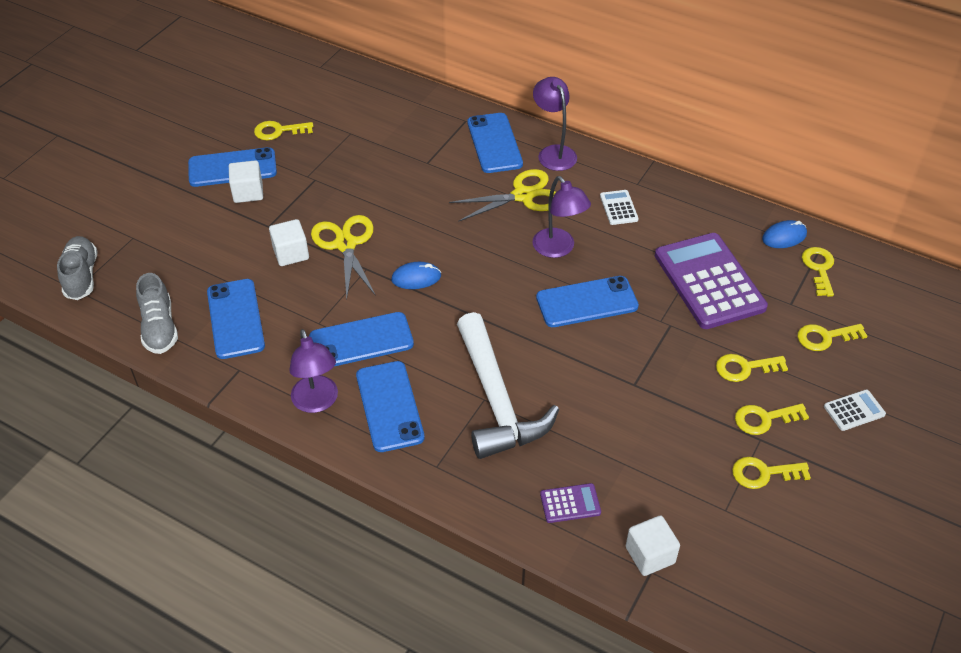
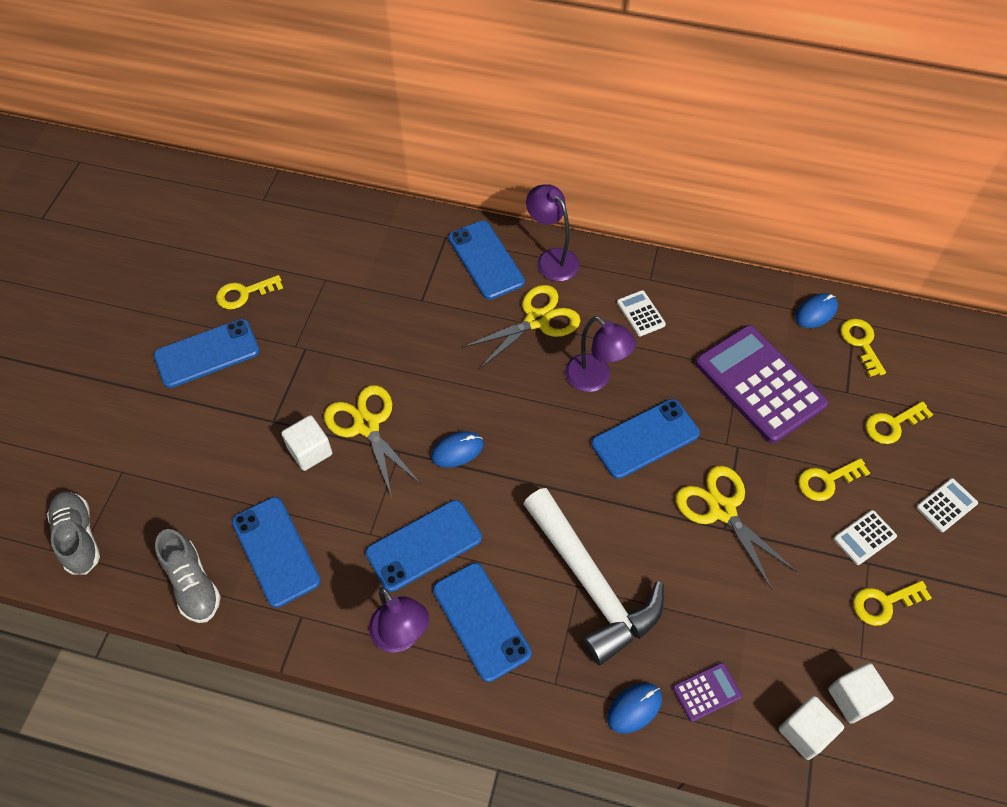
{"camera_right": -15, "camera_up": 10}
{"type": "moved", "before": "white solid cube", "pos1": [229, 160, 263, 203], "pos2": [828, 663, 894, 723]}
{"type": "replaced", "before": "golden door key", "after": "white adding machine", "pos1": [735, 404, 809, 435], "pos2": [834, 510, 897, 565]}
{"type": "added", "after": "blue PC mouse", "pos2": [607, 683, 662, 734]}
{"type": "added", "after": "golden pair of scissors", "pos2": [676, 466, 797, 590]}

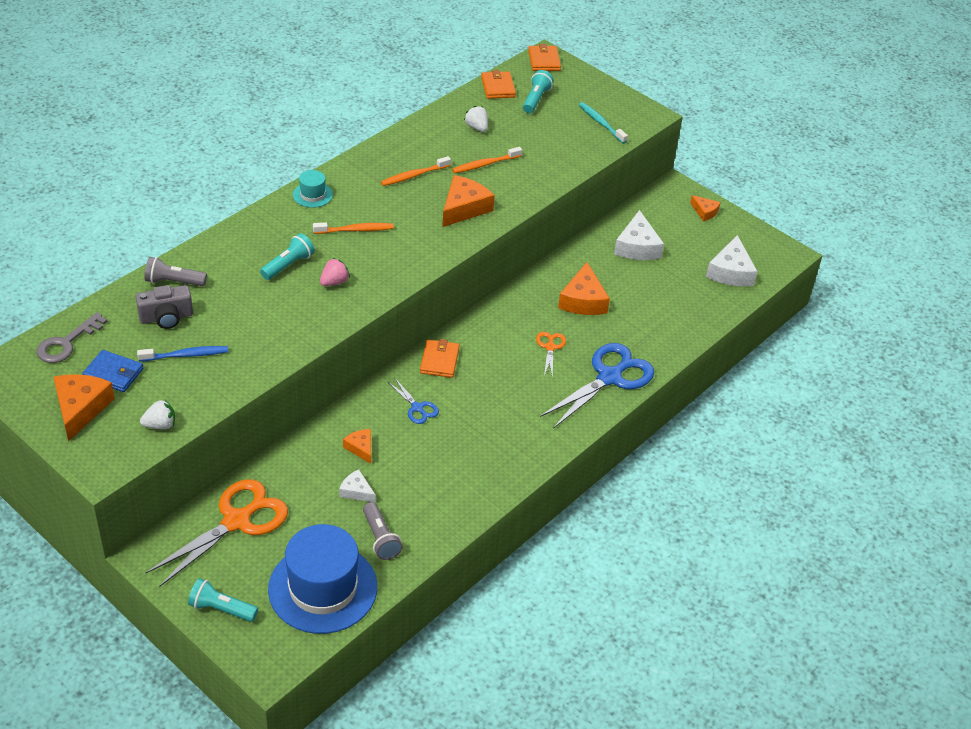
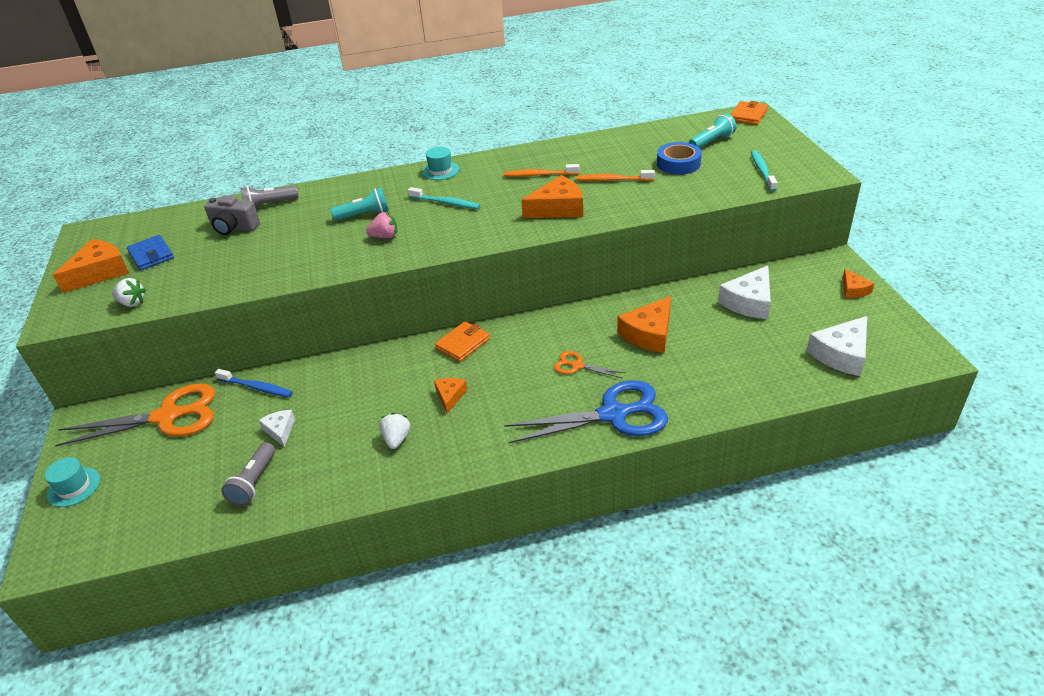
{"camera_right": 40, "camera_up": -5}
{"type": "removed", "before": "ash-grey door key", "pos1": [36, 312, 108, 363]}
{"type": "moved", "before": "blue toothbrush", "pos1": [137, 346, 228, 362], "pos2": [215, 369, 293, 397]}
{"type": "turned", "before": "ash-grey torch", "pos1": [145, 257, 207, 286], "pos2": [241, 186, 298, 208], "turn": -60}
{"type": "replaced", "before": "turquoise torch", "after": "turquoise top hat", "pos1": [188, 578, 258, 622], "pos2": [44, 457, 100, 507]}
{"type": "removed", "before": "blue top hat", "pos1": [268, 524, 377, 634]}
{"type": "recoloured", "before": "orange toothbrush", "after": "turquoise toothbrush", "pos1": [313, 222, 394, 234], "pos2": [408, 187, 480, 209]}
{"type": "moved", "before": "orange cheese wedge", "pos1": [343, 429, 371, 464], "pos2": [434, 378, 467, 413]}
{"type": "removed", "before": "blue pair of scissors", "pos1": [388, 378, 439, 424]}
{"type": "moved", "before": "white strawberry", "pos1": [464, 106, 488, 132], "pos2": [379, 413, 410, 449]}
{"type": "removed", "before": "orange billfold", "pos1": [481, 70, 516, 99]}
{"type": "turned", "before": "orange pair of scissors", "pos1": [536, 332, 566, 379], "pos2": [554, 351, 625, 378], "turn": -105}
{"type": "added", "after": "blue sticky tape", "pos2": [657, 142, 702, 175]}

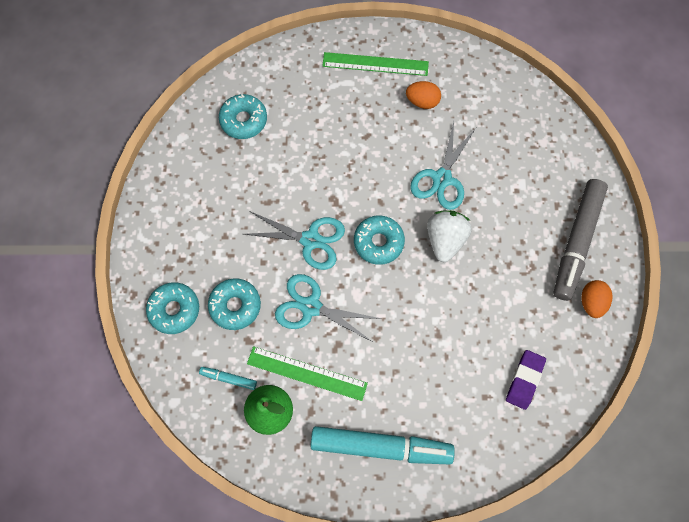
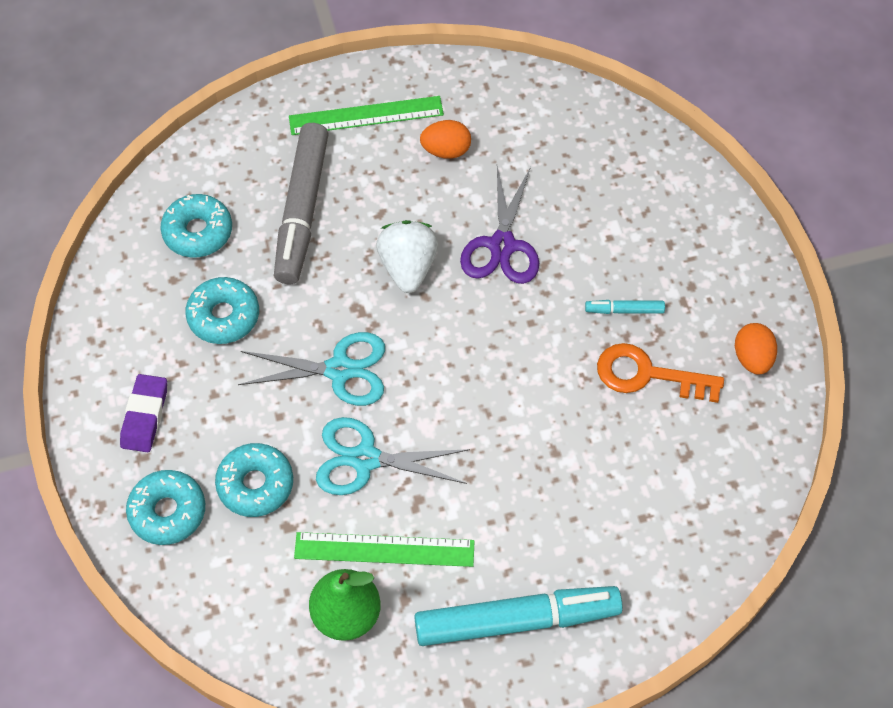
{"camera_right": -15, "camera_up": -10}
{"type": "moved", "before": "turquoise marker", "pos1": [199, 367, 257, 390], "pos2": [585, 300, 665, 314]}
{"type": "moved", "before": "turquoise doughnut", "pos1": [354, 216, 405, 265], "pos2": [185, 277, 259, 344]}
{"type": "recoloured", "before": "turquoise pair of scissors", "after": "violet pair of scissors", "pos1": [410, 122, 476, 210], "pos2": [460, 166, 539, 284]}
{"type": "moved", "before": "white strawberry", "pos1": [427, 210, 472, 262], "pos2": [376, 220, 438, 293]}
{"type": "moved", "before": "violet eraser", "pos1": [506, 350, 546, 410], "pos2": [120, 374, 167, 452]}
{"type": "moved", "before": "ash-grey marker", "pos1": [553, 179, 608, 301], "pos2": [274, 123, 329, 284]}
{"type": "added", "after": "orange door key", "pos2": [597, 343, 724, 403]}

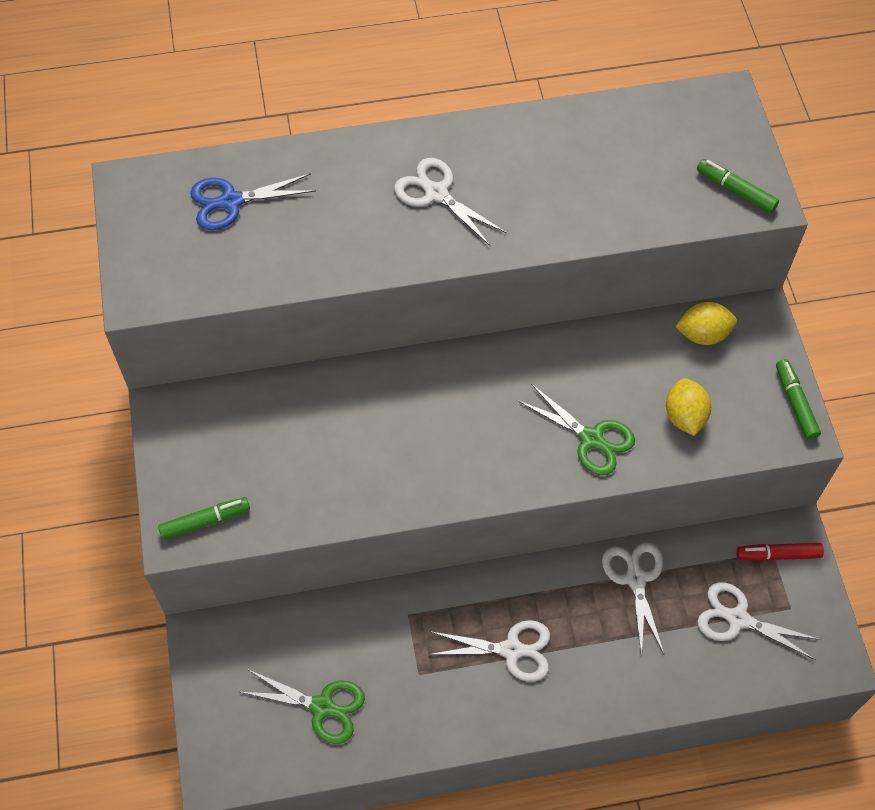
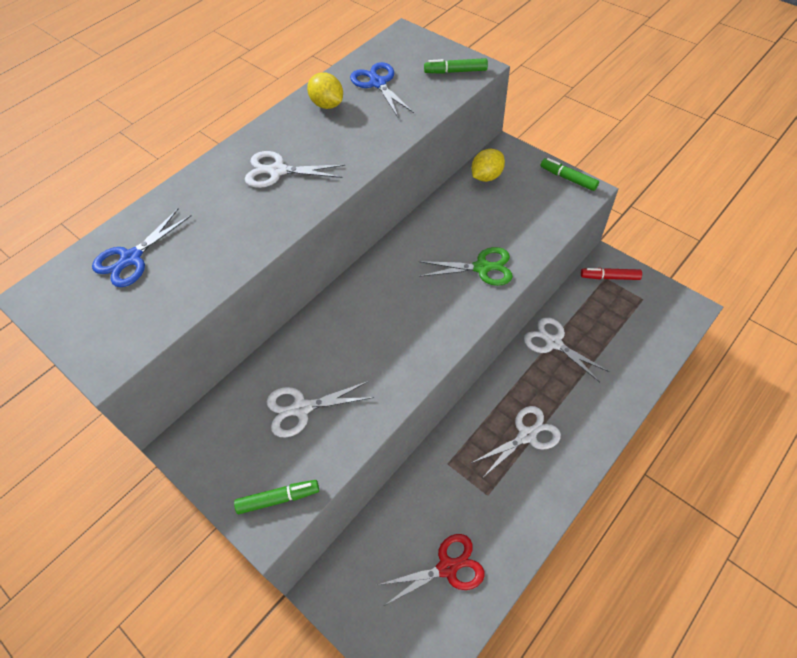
{"camera_right": -35, "camera_up": -5}
{"type": "turned", "before": "emerald marker", "pos1": [158, 497, 250, 540], "pos2": [234, 480, 319, 514], "turn": 45}
{"type": "recoloured", "before": "emerald pair of scissors", "after": "crimson pair of scissors", "pos1": [241, 670, 365, 744], "pos2": [378, 534, 484, 606]}
{"type": "moved", "before": "golden toy lemon", "pos1": [666, 378, 711, 436], "pos2": [307, 72, 343, 109]}
{"type": "moved", "before": "white pair of scissors", "pos1": [697, 582, 822, 660], "pos2": [267, 381, 374, 438]}
{"type": "turned", "before": "crimson marker", "pos1": [736, 543, 824, 561], "pos2": [581, 268, 642, 280], "turn": 45}
{"type": "added", "after": "blue pair of scissors", "pos2": [350, 62, 414, 117]}

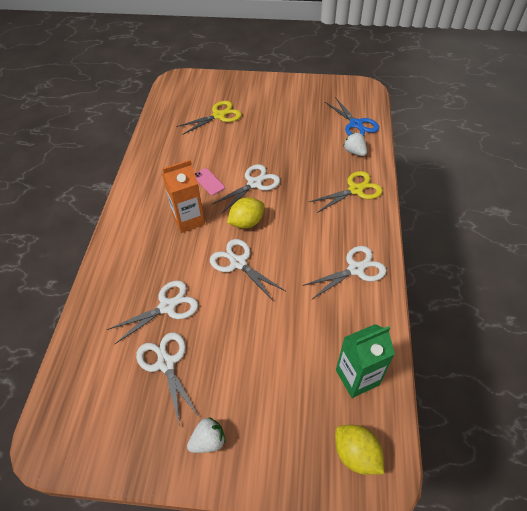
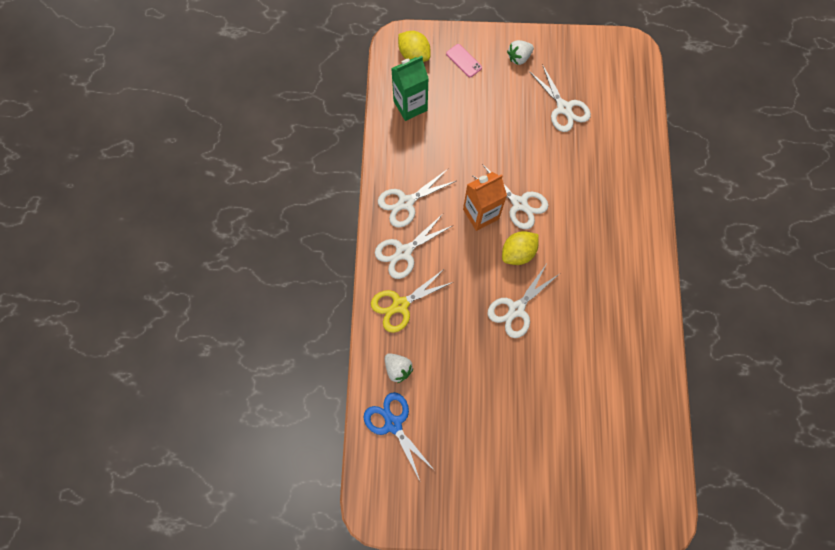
{"camera_right": 175, "camera_up": 20}
{"type": "moved", "before": "white pair of scissors", "pos1": [107, 280, 198, 344], "pos2": [375, 214, 454, 279]}
{"type": "moved", "before": "orange juice carton", "pos1": [162, 160, 205, 233], "pos2": [463, 172, 507, 231]}
{"type": "removed", "before": "golden pair of scissors", "pos1": [176, 101, 242, 135]}
{"type": "moved", "before": "rosy mobile phone", "pos1": [195, 168, 225, 195], "pos2": [446, 44, 482, 77]}

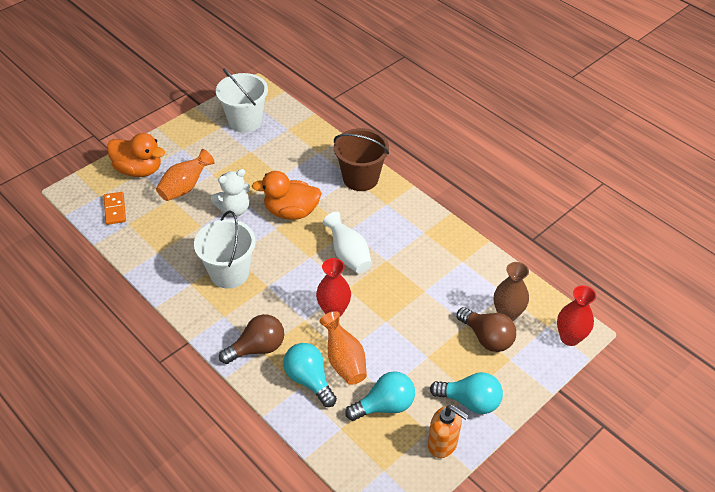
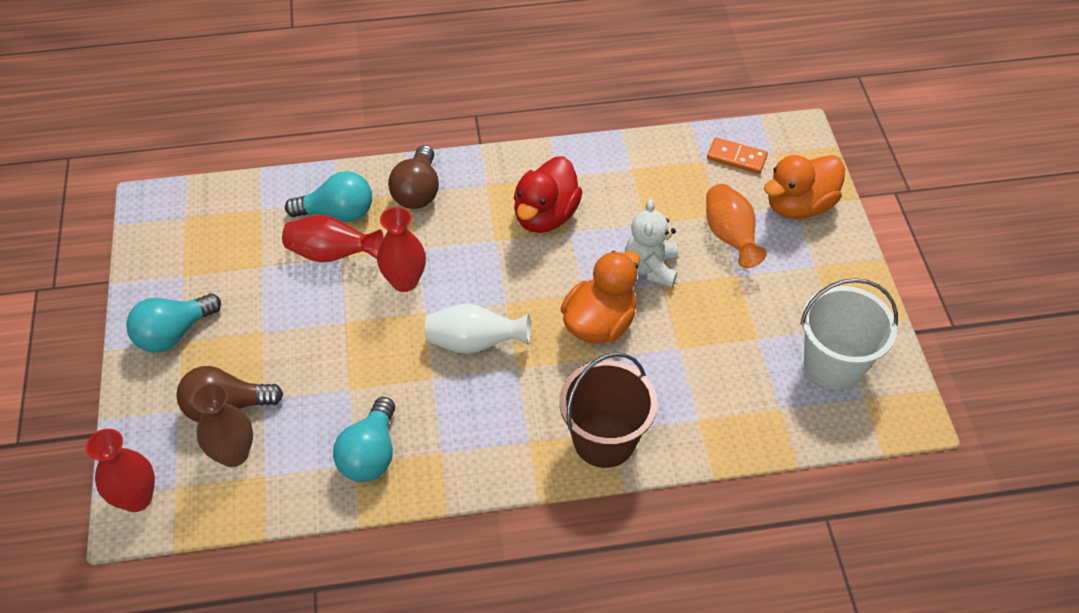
{"camera_right": 125, "camera_up": 5}
{"type": "replaced", "before": "white sand bucket", "after": "crimson toy duck", "pos1": [194, 210, 256, 289], "pos2": [514, 156, 583, 233]}
{"type": "recoloured", "before": "orange vase", "after": "crimson vase", "pos1": [319, 311, 367, 385], "pos2": [282, 215, 384, 262]}
{"type": "moved", "before": "turquoise bulb", "pos1": [345, 371, 415, 421], "pos2": [333, 397, 395, 482]}
{"type": "removed", "before": "orange soap dispenser", "pos1": [428, 405, 469, 458]}

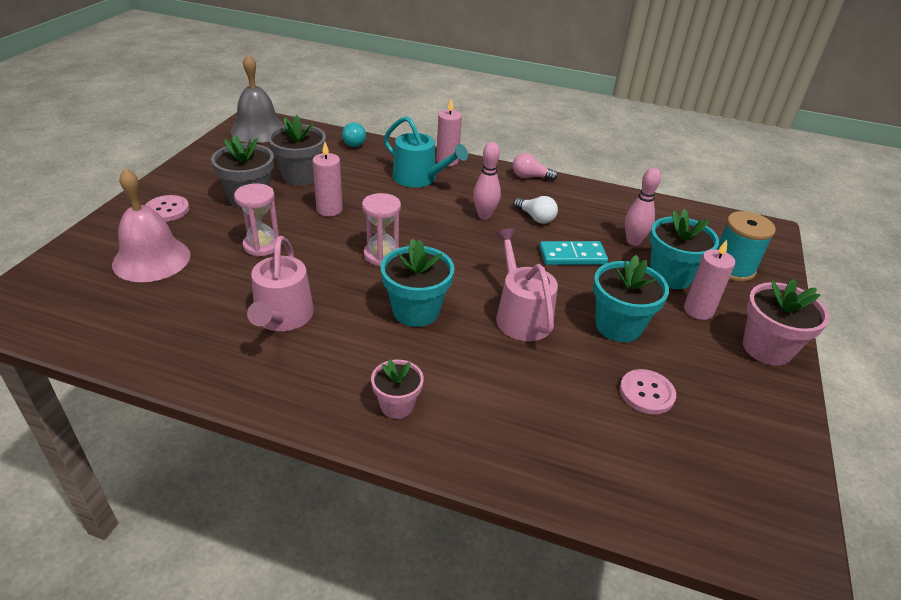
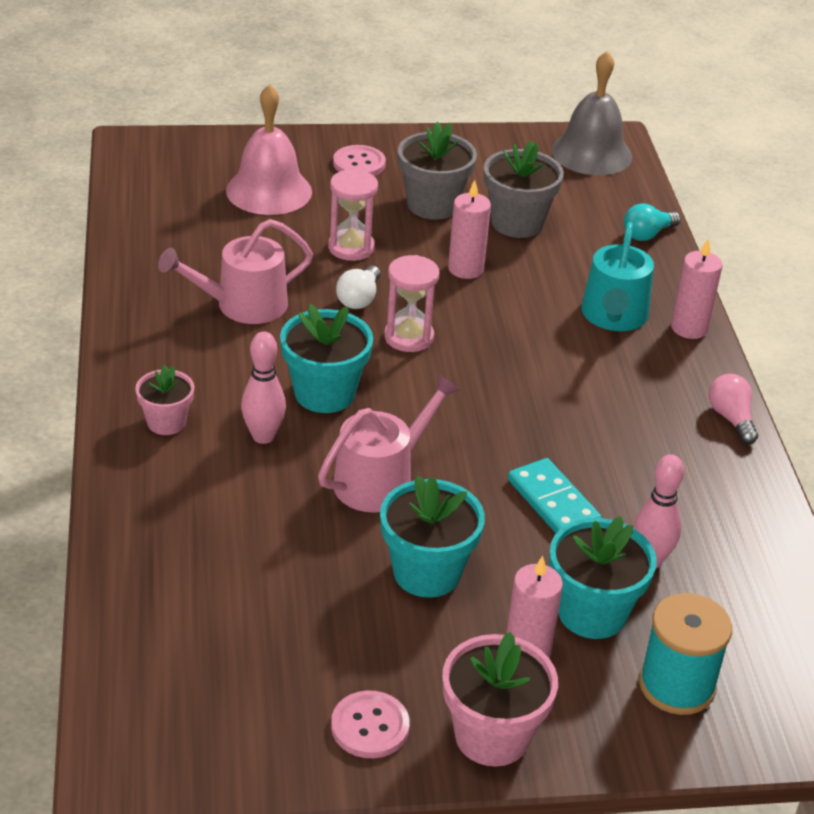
{"camera_right": 65, "camera_up": 0}
{"type": "moved", "before": "rosy tenpin", "pos1": [473, 142, 501, 219], "pos2": [241, 331, 286, 444]}
{"type": "moved", "before": "white bulb", "pos1": [514, 196, 558, 224], "pos2": [336, 265, 380, 309]}
{"type": "moved", "before": "rosy shirt button", "pos1": [620, 369, 676, 414], "pos2": [331, 690, 410, 758]}

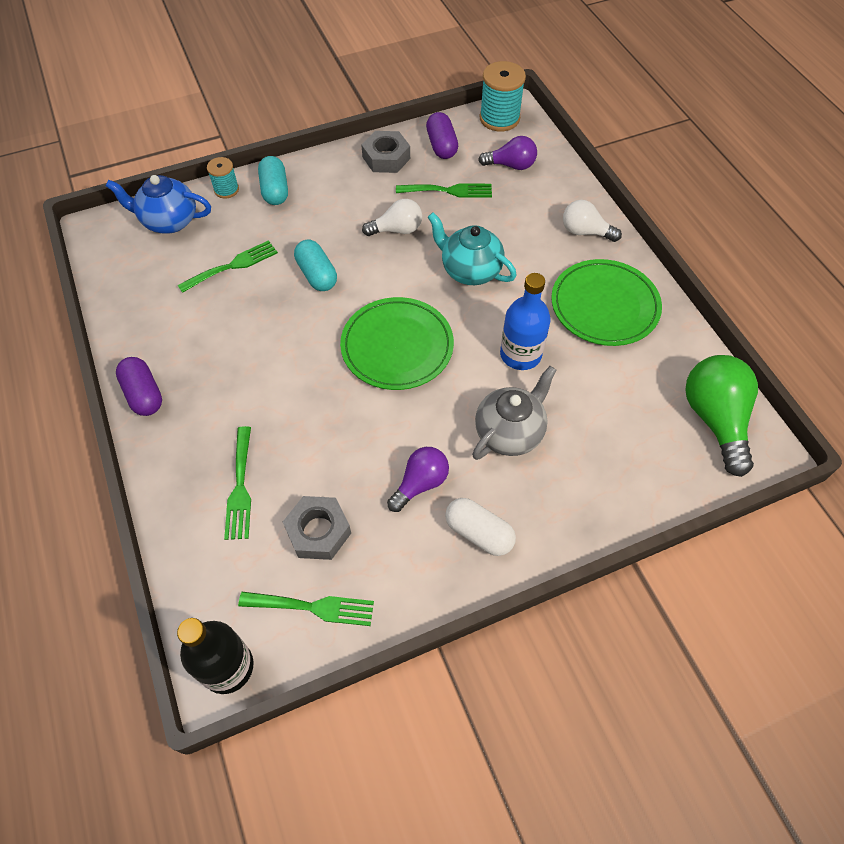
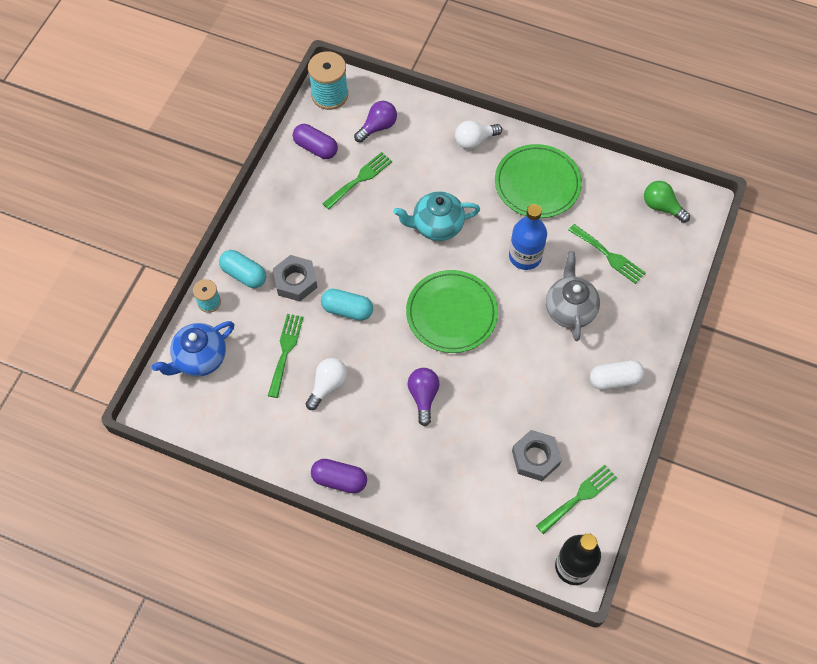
{"camera_right": -45, "camera_up": 5}
{"type": "moved", "before": "emerald fork", "pos1": [224, 426, 251, 540], "pos2": [569, 224, 646, 284]}
{"type": "moved", "before": "ash-grey nut", "pos1": [361, 131, 410, 173], "pos2": [273, 255, 317, 302]}
{"type": "moved", "before": "white bulb", "pos1": [362, 199, 422, 236], "pos2": [306, 358, 347, 410]}
{"type": "moved", "before": "violet bulb", "pos1": [387, 447, 449, 512], "pos2": [408, 368, 440, 426]}
{"type": "resized", "before": "emerald bulb", "pos1": [685, 355, 758, 477], "pos2": [644, 181, 690, 223], "scale": 0.6}

